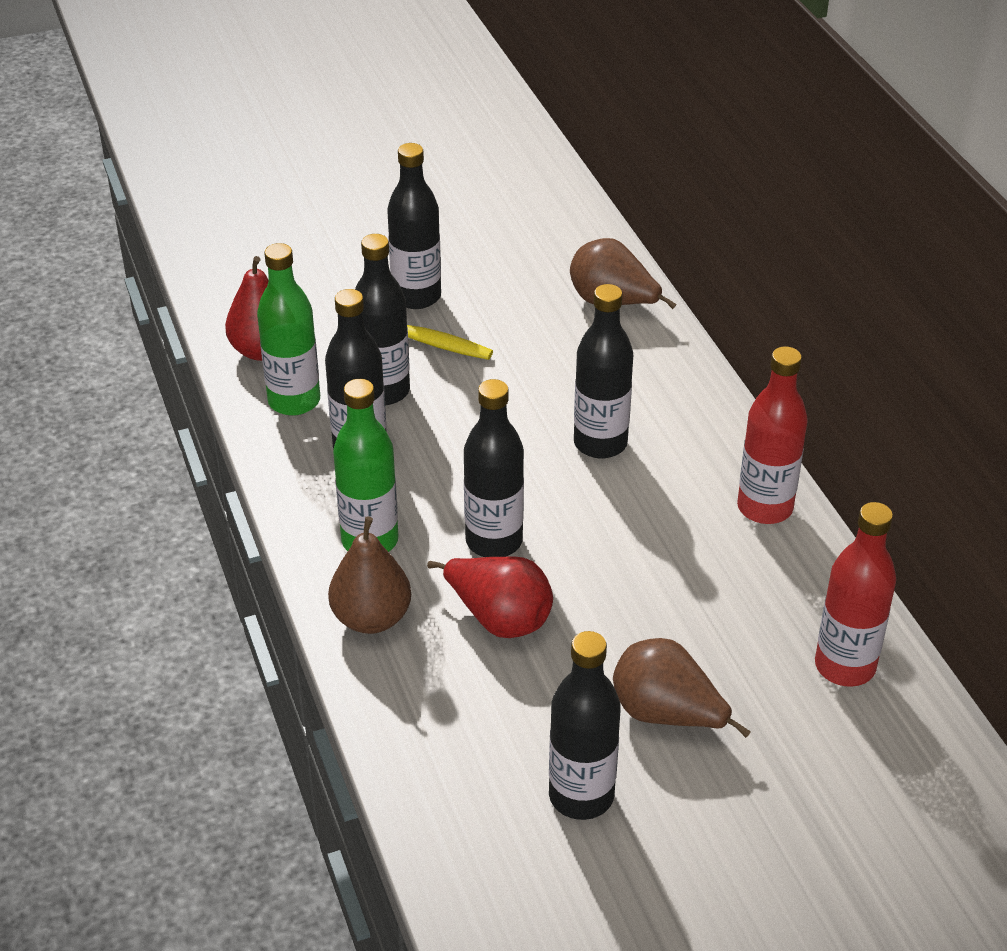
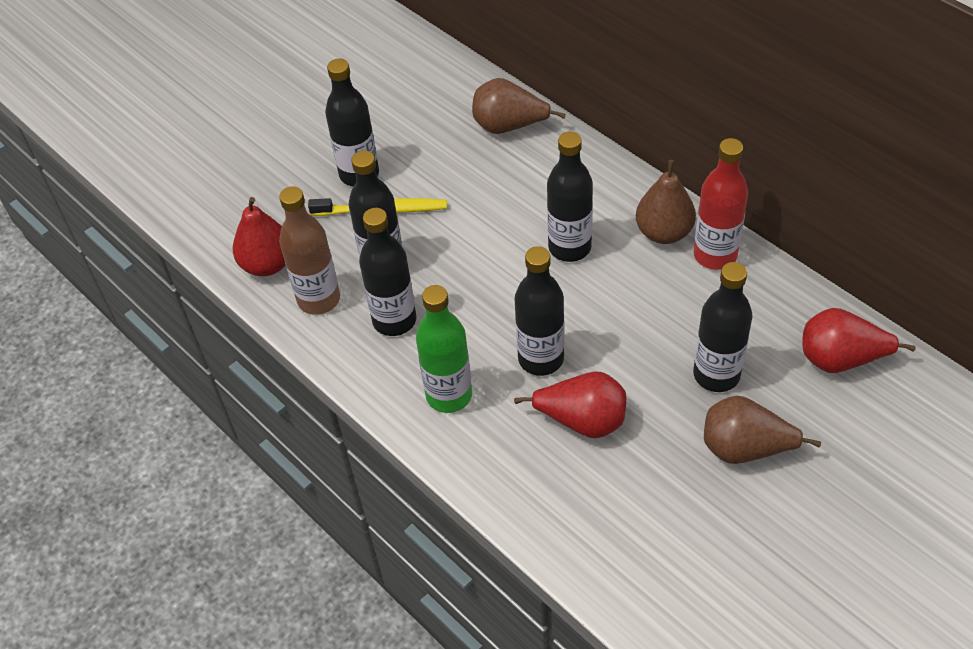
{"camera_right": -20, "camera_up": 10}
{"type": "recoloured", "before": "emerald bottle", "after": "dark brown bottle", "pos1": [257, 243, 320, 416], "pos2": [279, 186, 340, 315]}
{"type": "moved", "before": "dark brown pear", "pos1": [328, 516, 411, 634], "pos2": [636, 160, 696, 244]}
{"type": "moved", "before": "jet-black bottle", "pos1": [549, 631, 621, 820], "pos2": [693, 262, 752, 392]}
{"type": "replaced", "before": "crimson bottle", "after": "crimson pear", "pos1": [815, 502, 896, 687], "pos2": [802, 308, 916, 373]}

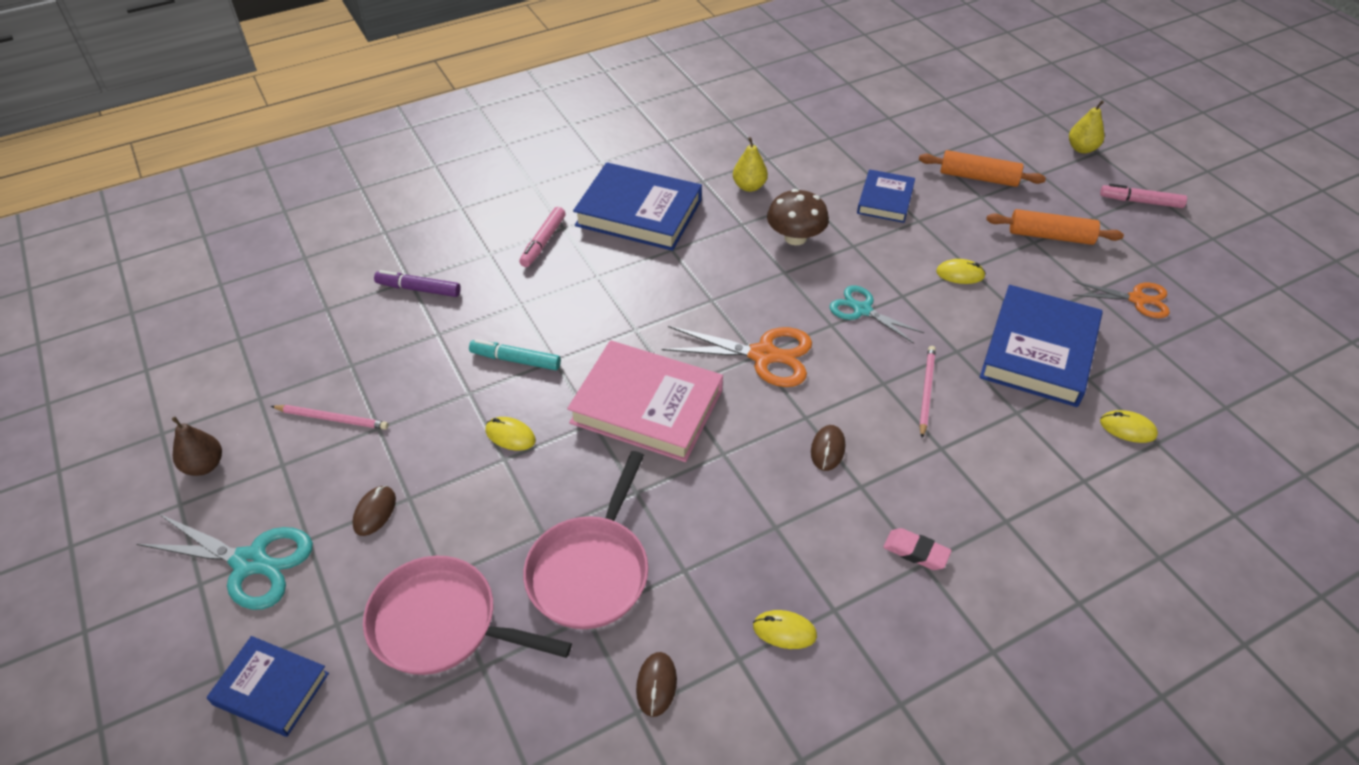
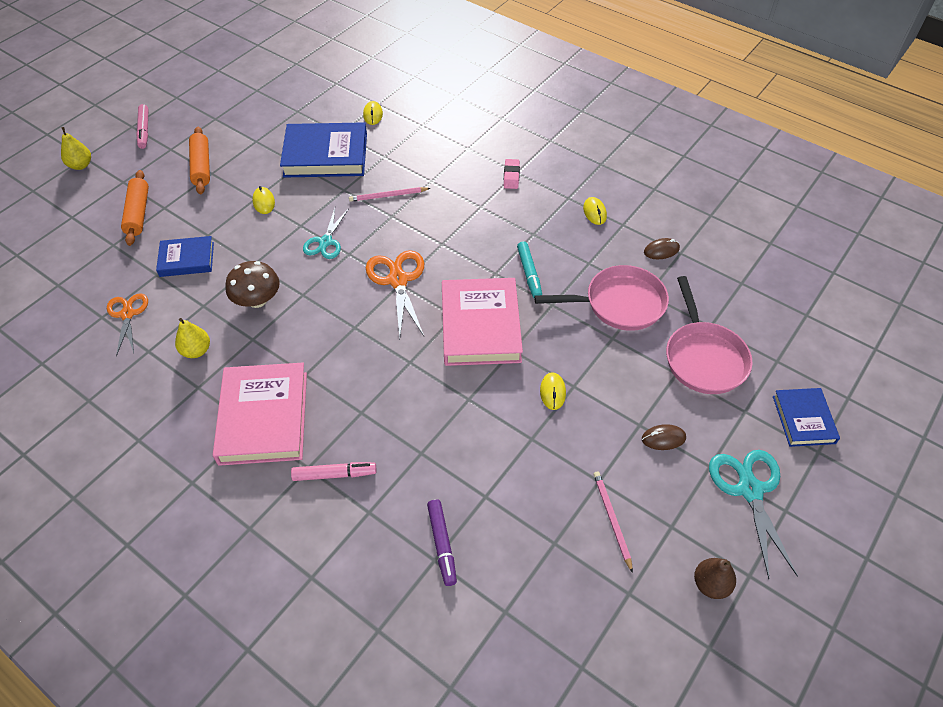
{"camera_right": -115, "camera_up": 5}
{"type": "moved", "before": "turquoise marker", "pos1": [469, 339, 561, 370], "pos2": [517, 241, 542, 298]}
{"type": "recoloured", "before": "blue book", "after": "rosy book", "pos1": [573, 162, 702, 251], "pos2": [213, 363, 307, 466]}
{"type": "removed", "before": "dark brown PC mouse", "pos1": [811, 425, 845, 471]}
{"type": "moved", "before": "orange pair of scissors", "pos1": [1072, 281, 1170, 318], "pos2": [107, 293, 148, 356]}

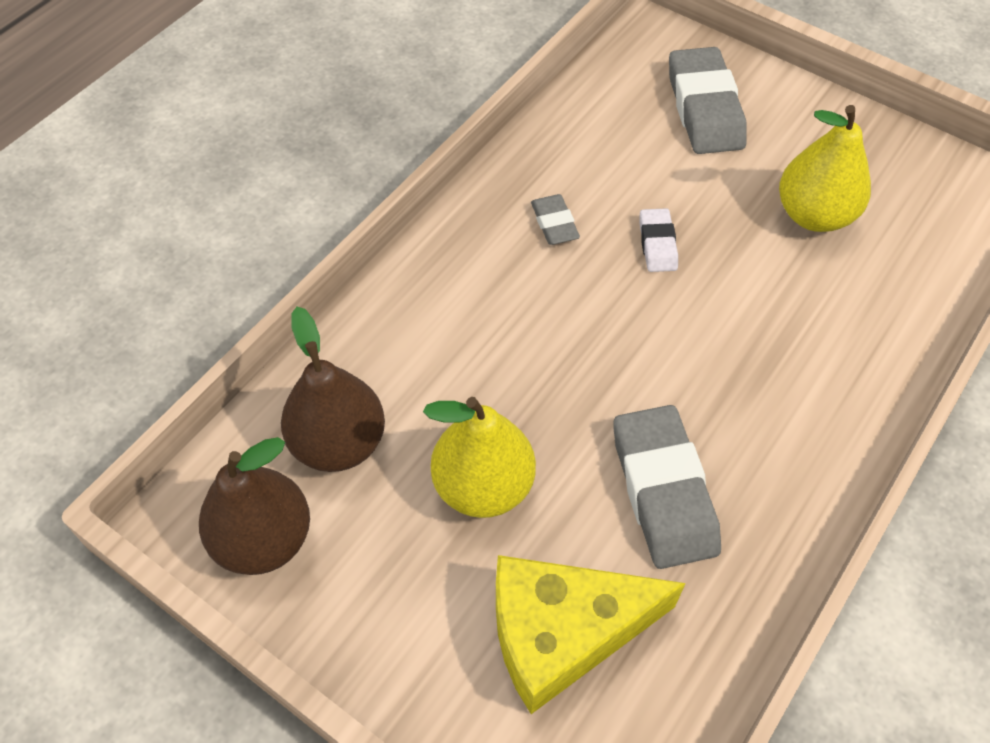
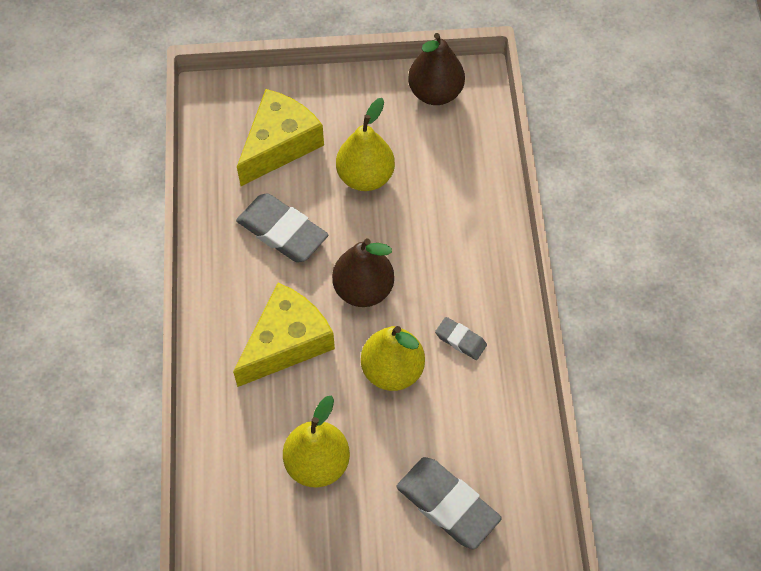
{"camera_right": 140, "camera_up": 5}
{"type": "moved", "before": "dark brown pear", "pos1": [281, 307, 385, 472], "pos2": [332, 239, 394, 307]}
{"type": "replaced", "before": "white eraser", "after": "golden pear", "pos1": [640, 208, 678, 272], "pos2": [361, 326, 425, 391]}
{"type": "added", "after": "golden cheese wedge", "pos2": [233, 283, 335, 387]}

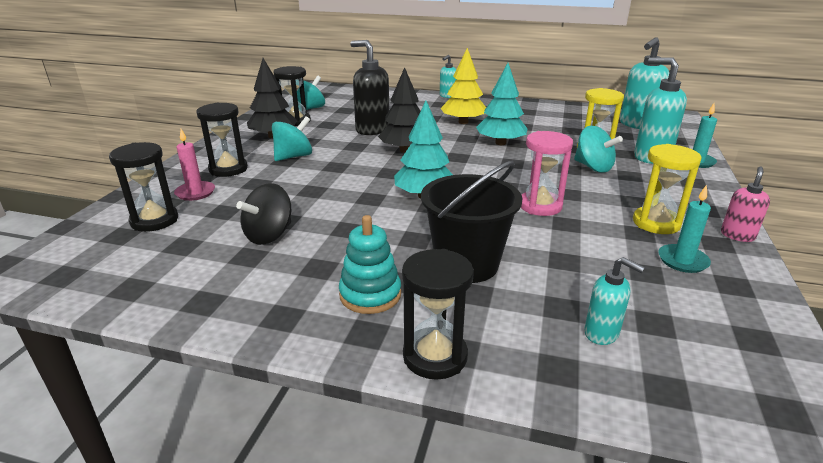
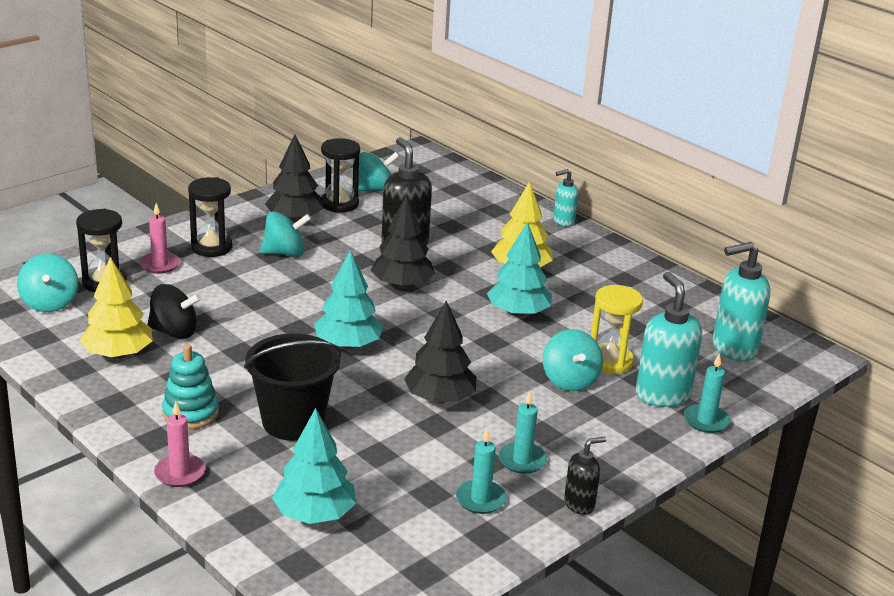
{"camera_right": 30, "camera_up": 0}
{"type": "turned", "before": "jet-black toy top", "pos1": [236, 183, 291, 245], "pos2": [147, 284, 201, 339], "turn": -150}
{"type": "replaced", "before": "jet-black sandglass", "after": "rosy candle", "pos1": [402, 249, 474, 380], "pos2": [154, 401, 206, 487]}
{"type": "replaced", "before": "rosy sandglass", "after": "jet-black fir tree", "pos1": [521, 131, 573, 216], "pos2": [404, 301, 476, 403]}
{"type": "replaced", "before": "turquoise soap dispenser", "after": "turquoise fir tree", "pos1": [584, 257, 645, 345], "pos2": [272, 408, 356, 524]}
{"type": "replaced", "before": "golden sandglass", "after": "turquoise candle", "pos1": [633, 144, 701, 234], "pos2": [499, 391, 547, 474]}
{"type": "recoloured", "before": "rosy soap dispenser", "after": "jet-black soap dispenser", "pos1": [721, 167, 770, 242], "pos2": [564, 437, 606, 515]}
{"type": "added", "after": "turquoise toy top", "pos2": [17, 254, 78, 312]}
{"type": "added", "after": "golden fir tree", "pos2": [80, 257, 153, 359]}

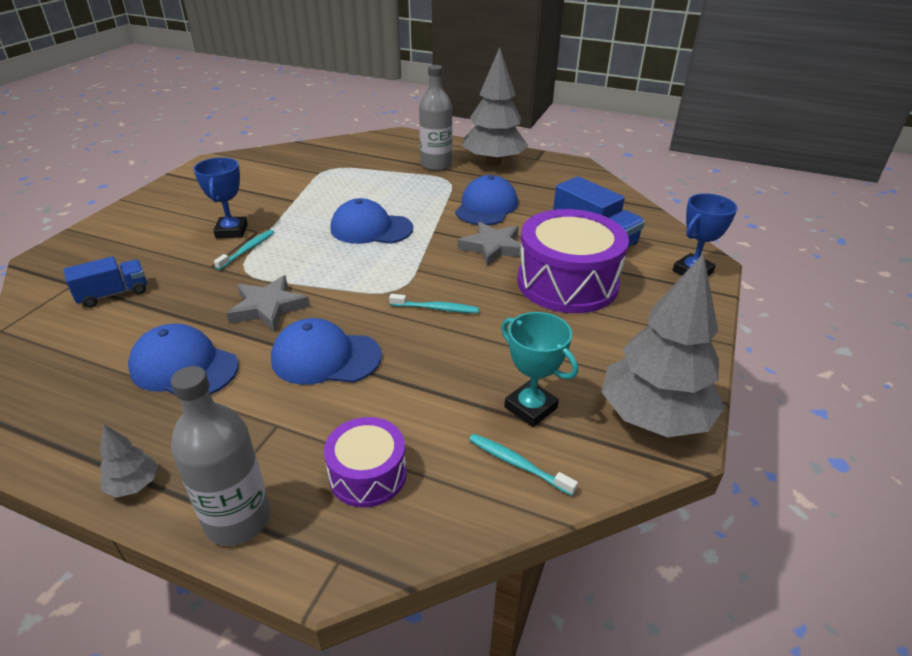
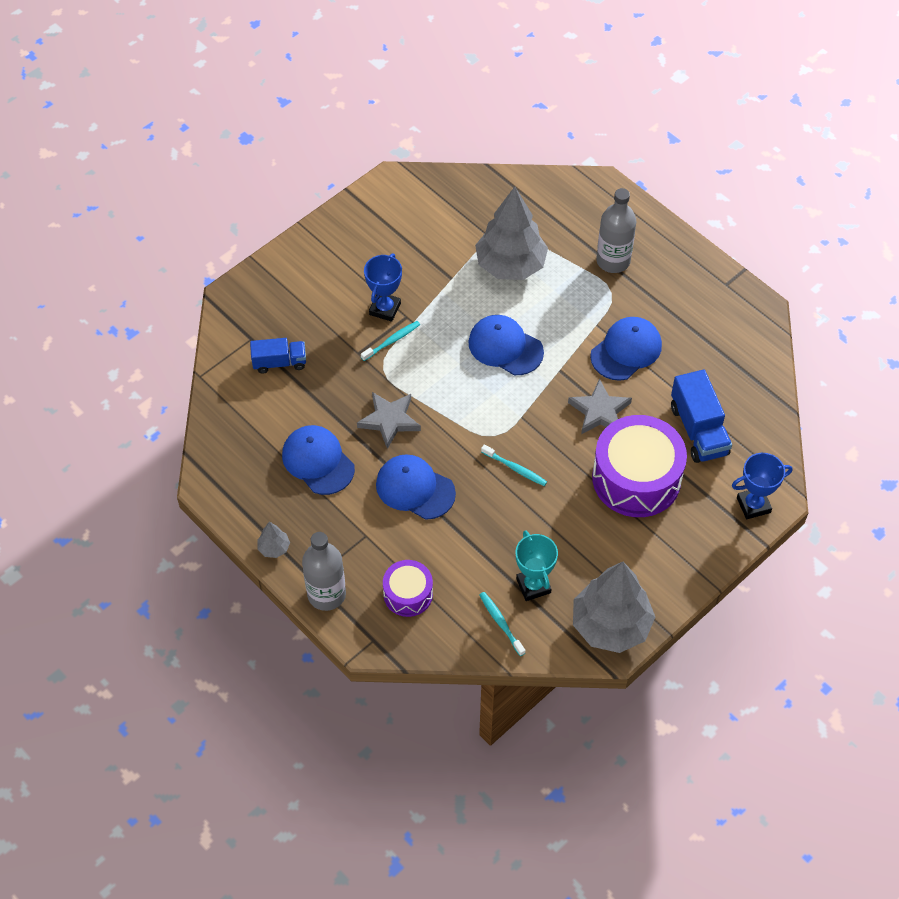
{"camera_right": 25, "camera_up": 20}
{"type": "moved", "before": "ash-grey fir tree", "pos1": [462, 47, 528, 166], "pos2": [475, 187, 548, 280]}

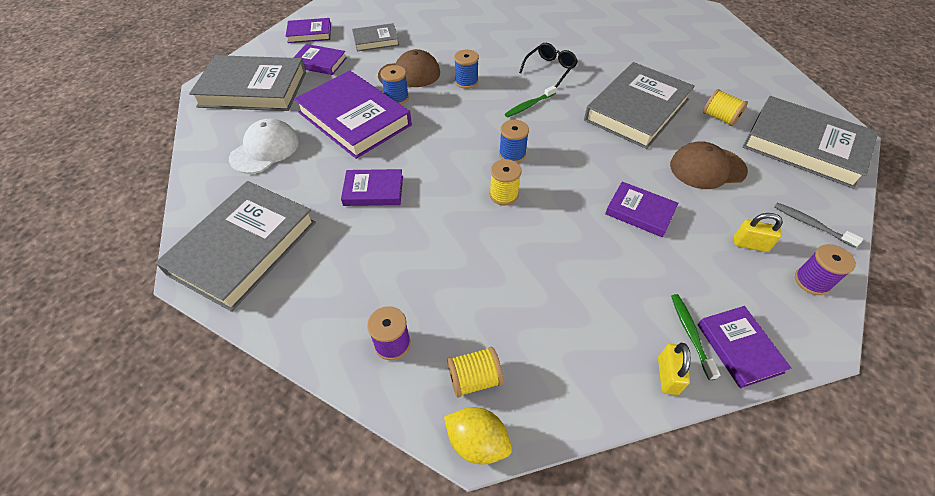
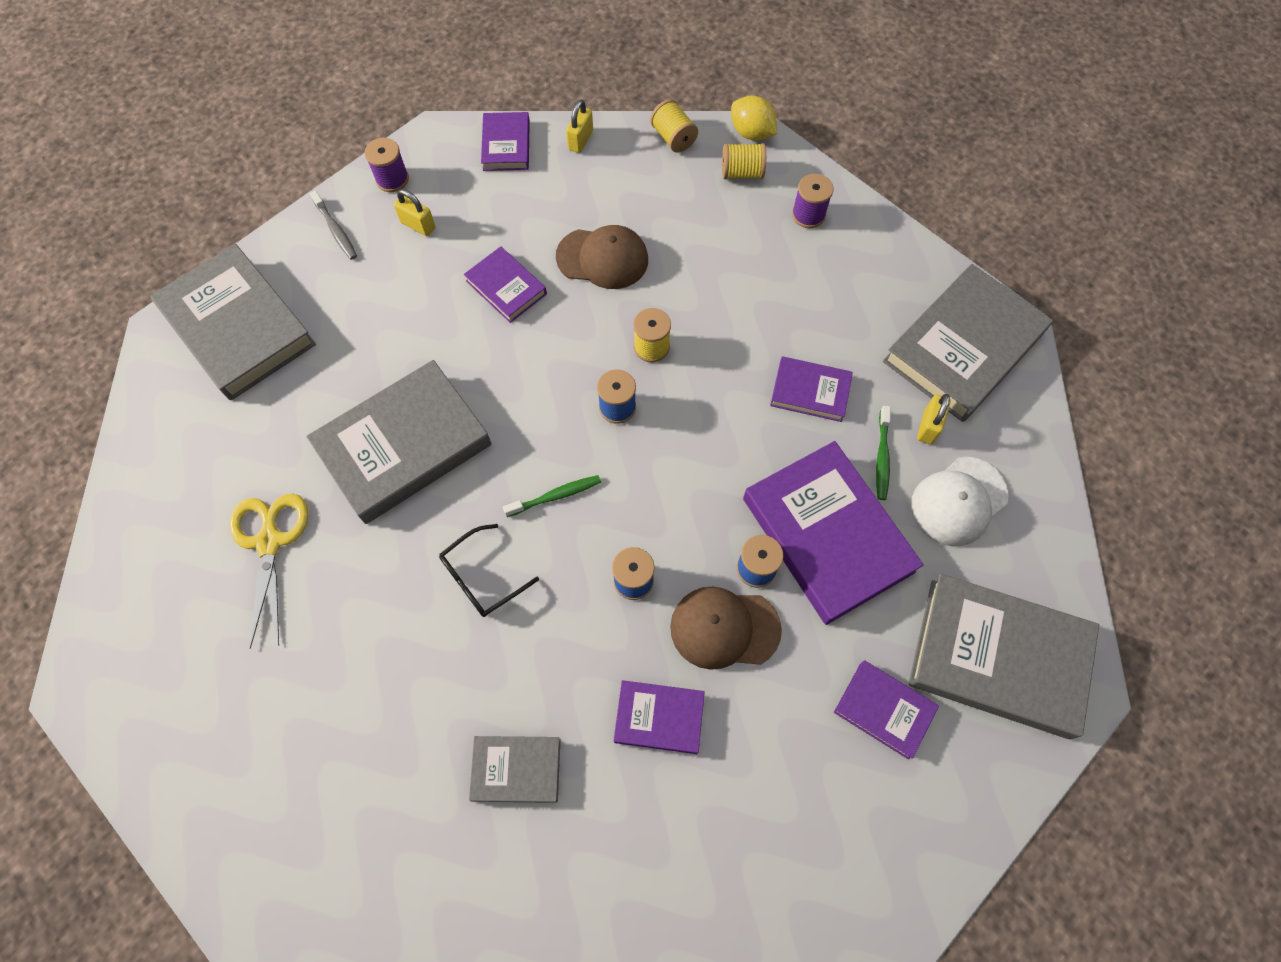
{"camera_right": -165, "camera_up": 15}
{"type": "moved", "before": "violet book", "pos1": [286, 18, 331, 43], "pos2": [614, 680, 705, 754]}
{"type": "moved", "before": "ash-grey book", "pos1": [352, 23, 399, 51], "pos2": [469, 736, 561, 803]}
{"type": "moved", "before": "dark brown peaked cap", "pos1": [670, 141, 748, 189], "pos2": [556, 225, 648, 289]}
{"type": "moved", "before": "emerald toothbrush", "pos1": [671, 294, 720, 380], "pos2": [876, 406, 891, 500]}
{"type": "moved", "before": "golden reel of thread", "pos1": [703, 89, 748, 126], "pos2": [650, 99, 698, 152]}
{"type": "added", "after": "golden pair of scissors", "pos2": [229, 494, 308, 649]}
{"type": "added", "after": "golden small lock", "pos2": [917, 394, 950, 444]}

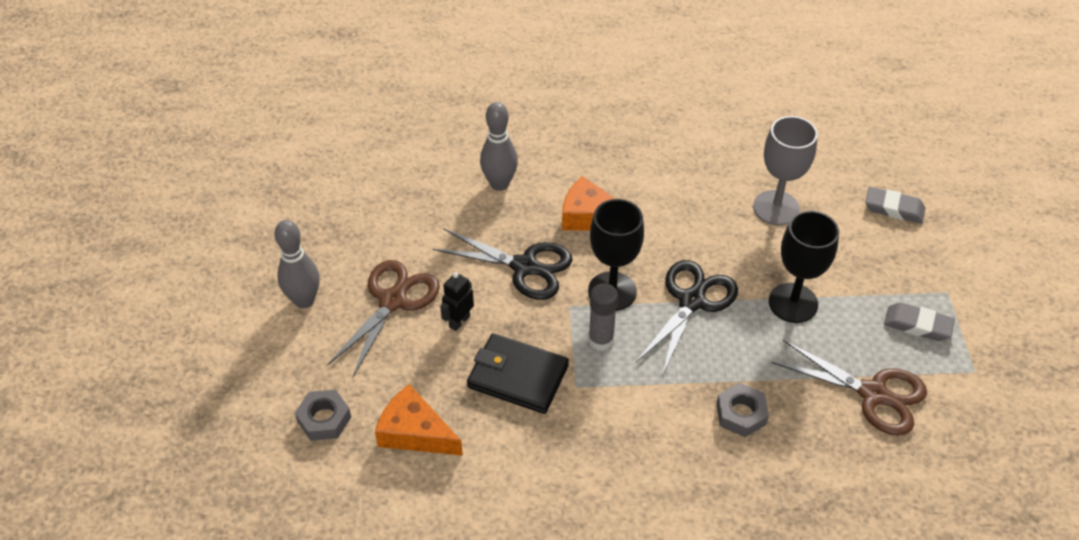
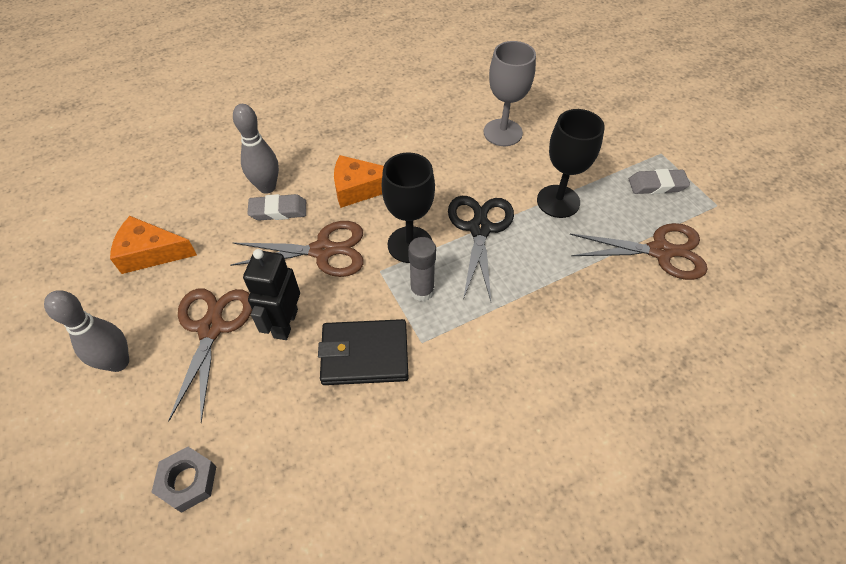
{"camera_right": -25, "camera_up": 5}
{"type": "moved", "before": "orange cheese wedge", "pos1": [375, 384, 463, 456], "pos2": [110, 216, 197, 274]}
{"type": "recoloured", "before": "jet-black pair of scissors", "after": "dark brown pair of scissors", "pos1": [432, 228, 572, 300], "pos2": [230, 221, 364, 277]}
{"type": "resized", "before": "jet-black toy robot", "pos1": [440, 272, 474, 331], "pos2": [243, 249, 300, 340], "scale": 1.57}
{"type": "removed", "before": "ash-grey nut", "pos1": [716, 383, 769, 437]}
{"type": "moved", "before": "ash-grey eraser", "pos1": [865, 187, 925, 223], "pos2": [247, 194, 306, 220]}

